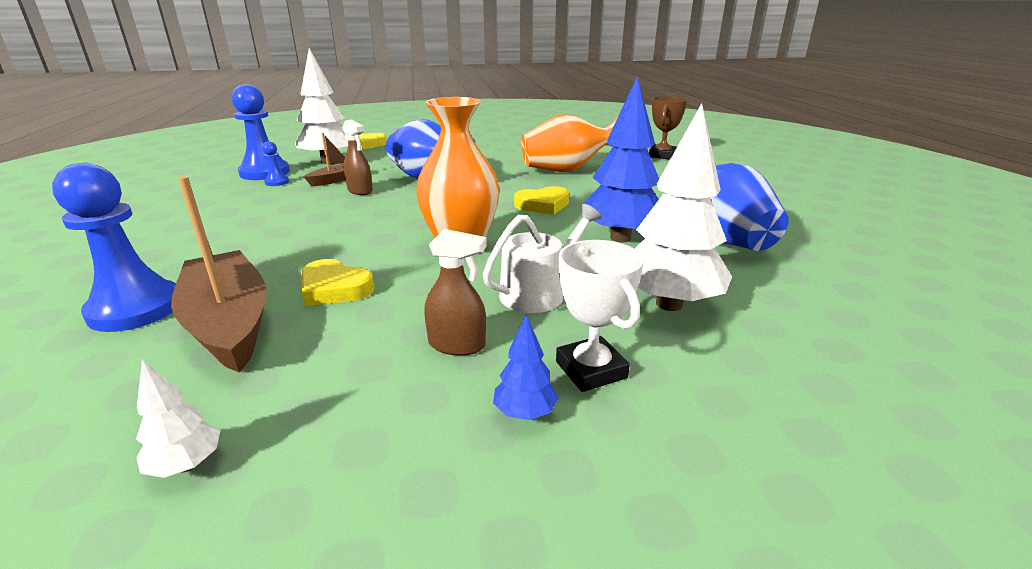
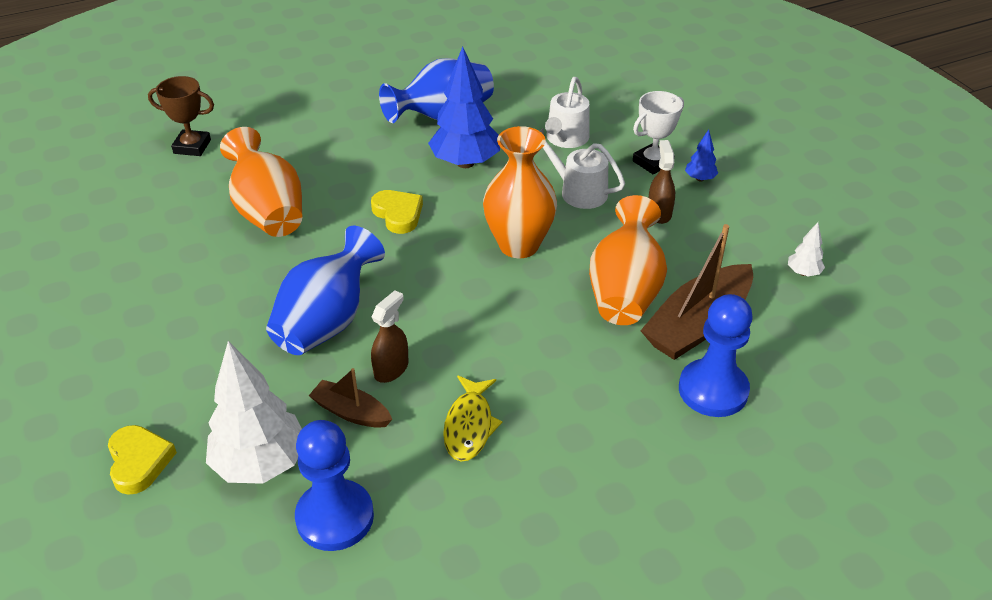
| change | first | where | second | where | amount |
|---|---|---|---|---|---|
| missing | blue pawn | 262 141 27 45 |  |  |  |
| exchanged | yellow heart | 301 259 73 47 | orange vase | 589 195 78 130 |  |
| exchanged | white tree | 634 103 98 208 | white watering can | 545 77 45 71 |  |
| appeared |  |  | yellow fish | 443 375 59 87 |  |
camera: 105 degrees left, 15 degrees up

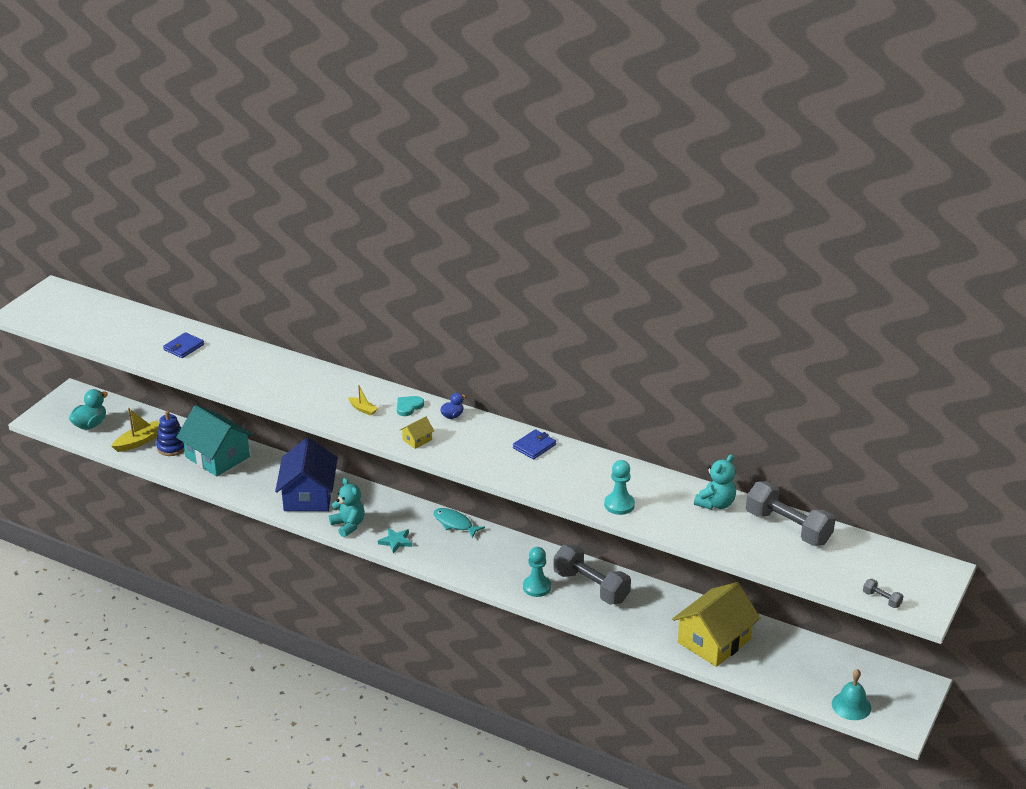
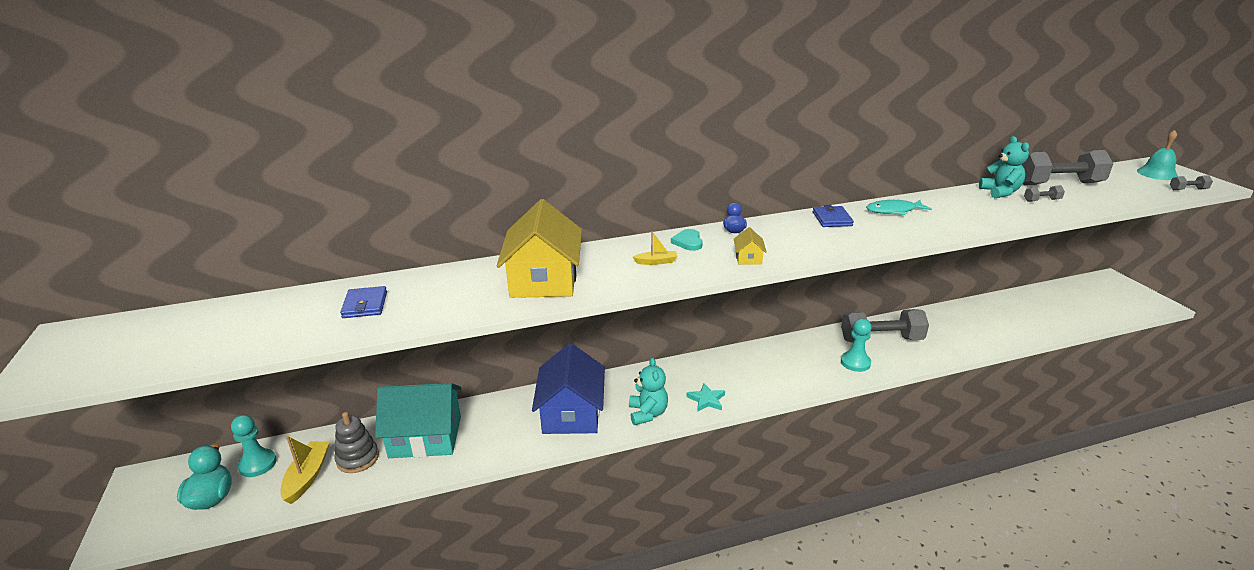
| change | first | where | second | where | amount |
|---|---|---|---|---|---|
| colour | blue stacking toy | 156 411 28 45 | grey stacking toy | 335 412 44 61 |  |
| spun | blue house | 275 437 63 74 |  | 532 343 73 91 | 45 degrees clockwise |
| spun | turquoise teddy bear | 329 478 36 59 |  | 629 357 39 68 | 75 degrees clockwise |
| relocated | turquoise fish | 433 508 52 30 |  | 866 200 66 15 |  |
| relocated | turquoise pawn | 604 460 31 55 |  | 231 415 46 62 |  |
| relocated | yellow house | 672 582 89 85 |  | 497 199 85 99 |  |
| relocated | turquoise bell | 832 669 39 51 |  | 1137 130 41 50 |  |
| appeared |  |  | grey dumbbell | 1024 185 41 17 |  |
camera: 45 degrees left, 5 degrees down

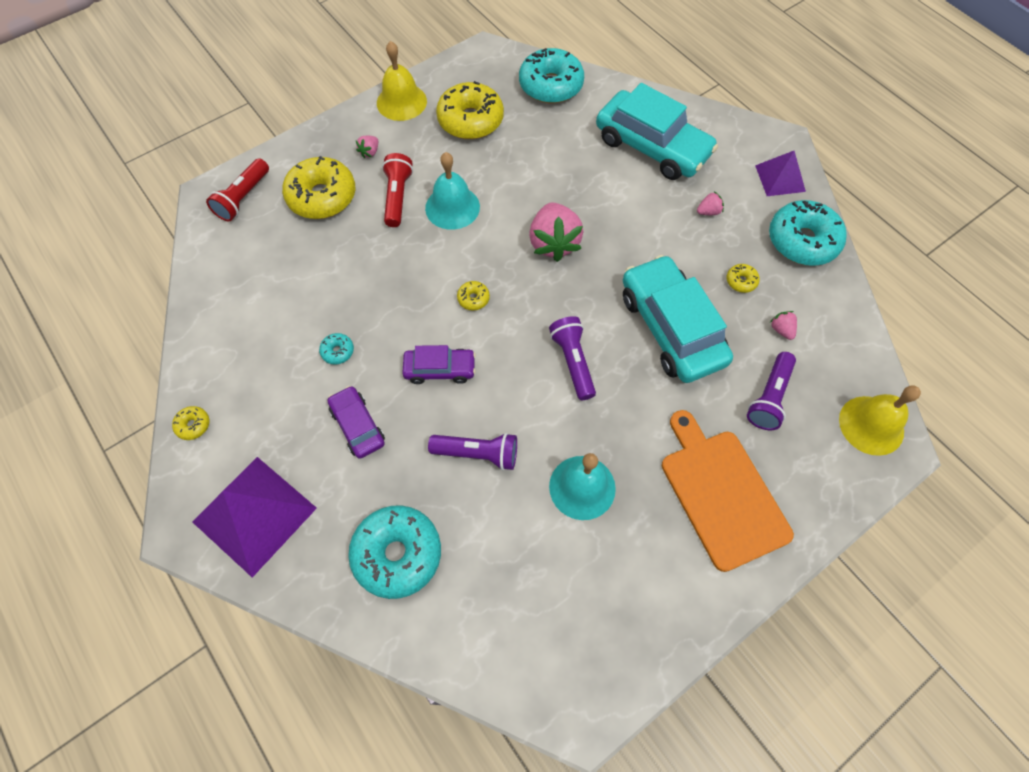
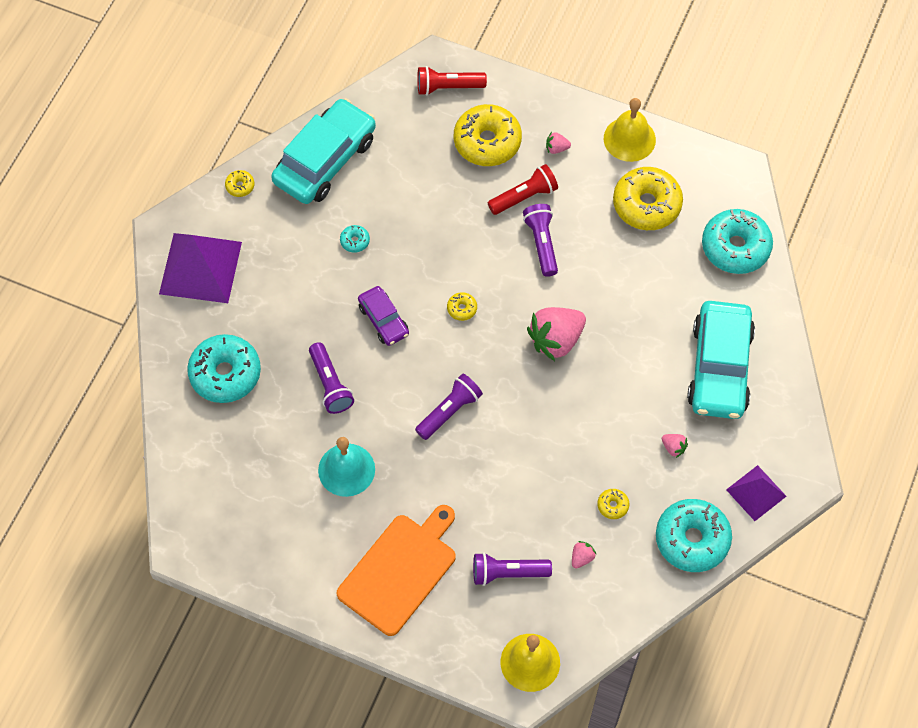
| change | first | where | second | where | amount |
|---|---|---|---|---|---|
| missing | purple car | 328 386 57 73 |  |  |  |
| exchanged | turquoise bell | 425 152 55 78 | purple flashlight | 523 204 35 73 |  |
| relocated | turquoise car | 623 255 110 128 |  | 271 98 105 106 |  |
camera: 60 degrees right, 0 degrees up

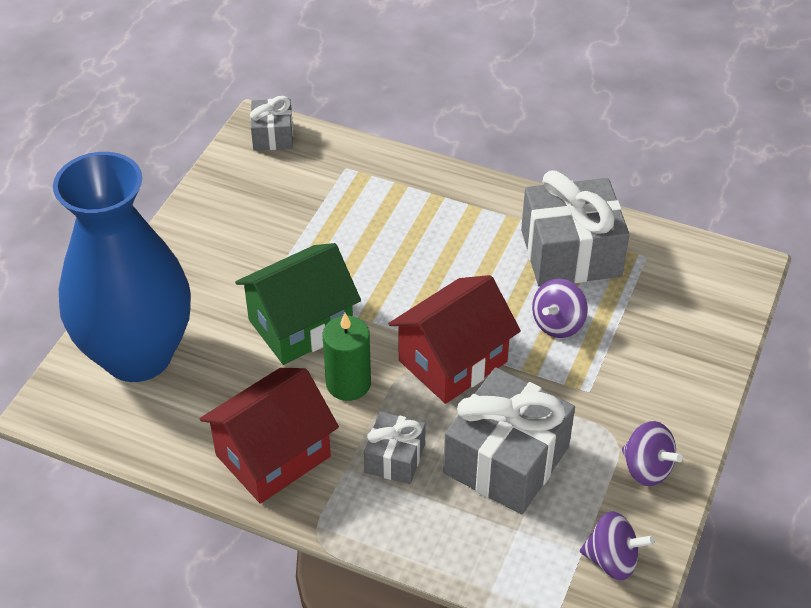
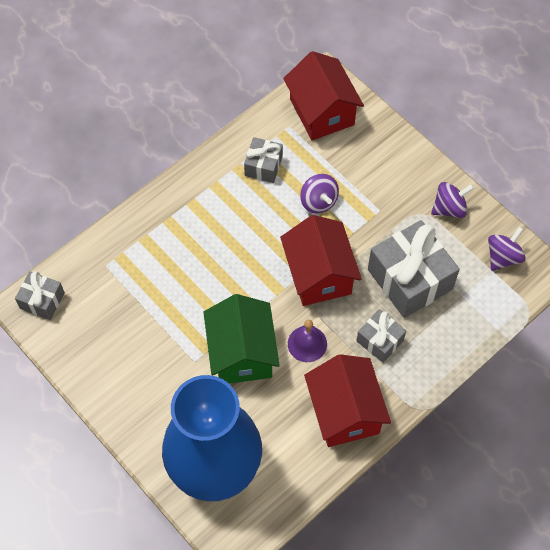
| change | first | where | second | where | amount |
|---|---|---|---|---|---|
| exchanged | green candle | 323 313 48 88 | purple bell | 288 320 39 42 |  |
| size | grey gift | 521 170 109 117 |  | 244 137 39 46 | x0.53 |
| appeared |  |  | red house | 283 51 81 89 |  |
camera: 65 degrees left, 15 degrees up

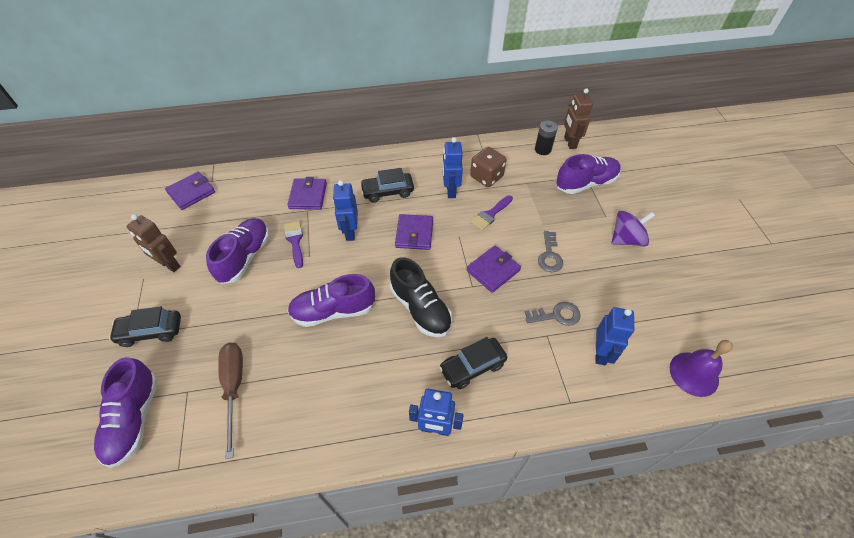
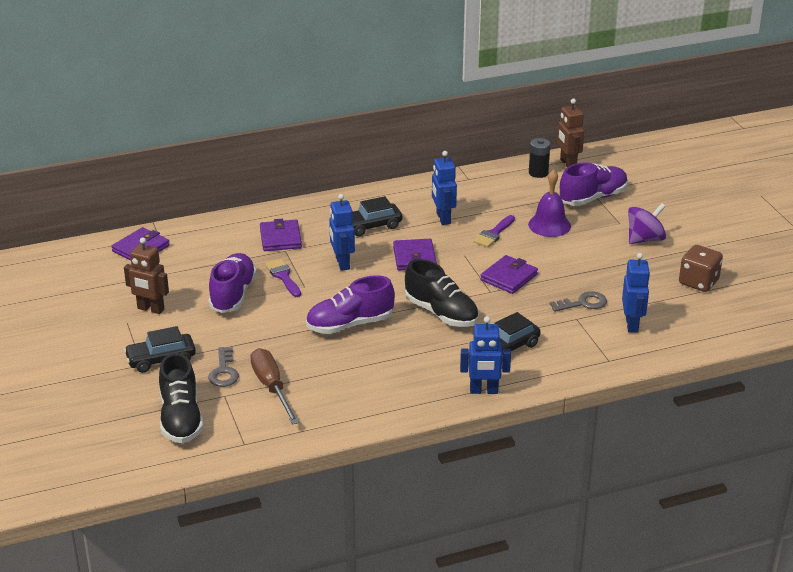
| change | first | where | second | where | amount |
|---|---|---|---|---|---|
| colour | purple shoe | 94 357 64 111 | black shoe | 159 353 45 90 |  |
| relocated | brown dice | 470 147 37 40 |  | 679 245 44 47 |  |
| relocated | grey key | 538 231 25 41 |  | 208 347 31 40 |  |
| relocated | purple bell | 670 340 63 57 |  | 528 170 43 67 |  |
camera: 10 degrees left, 20 degrees down

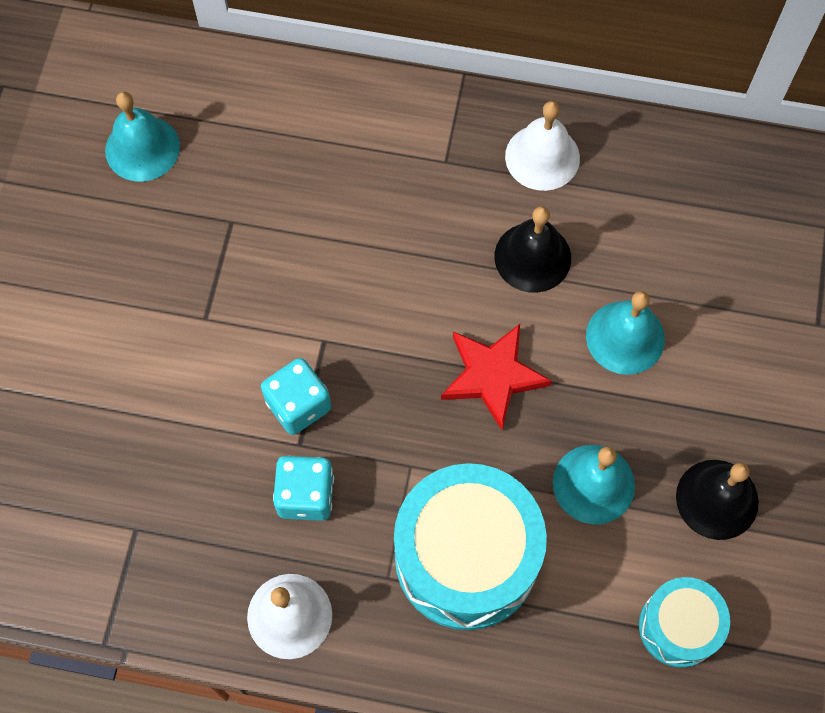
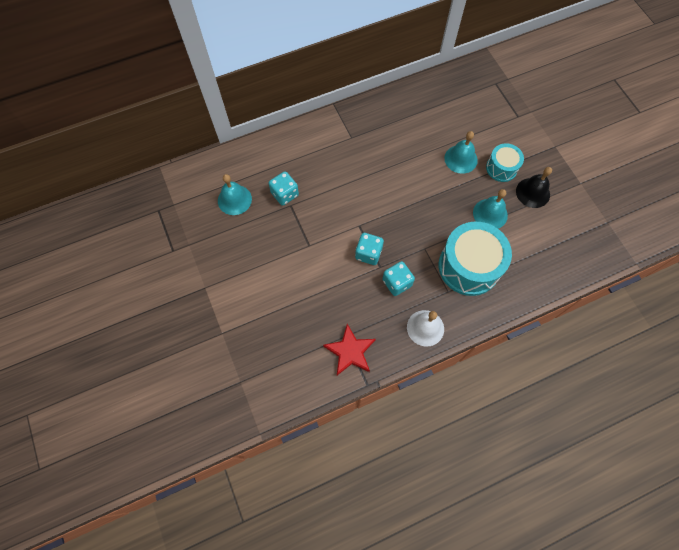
| change | first | where | second | where | amount |
|---|---|---|---|---|---|
| relocated | red star | 441 324 111 106 |  | 323 324 53 51 |  |
| missing | black bell | 495 206 76 87 |  |  |  |
| missing | white bell | 505 101 75 90 |  |  |  |
| relocated | turquoise drum | 639 577 91 91 |  | 486 143 38 39 |  |
| appeared |  |  | turquoise dice | 269 171 30 35 |  |
camera: 35 degrees left, 0 degrees up

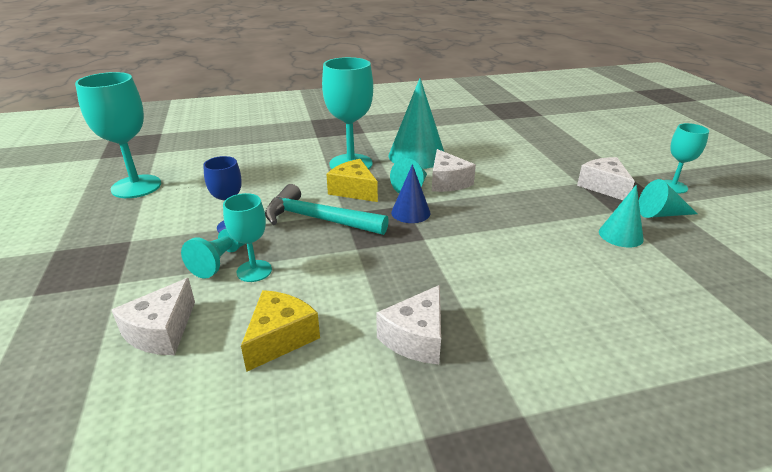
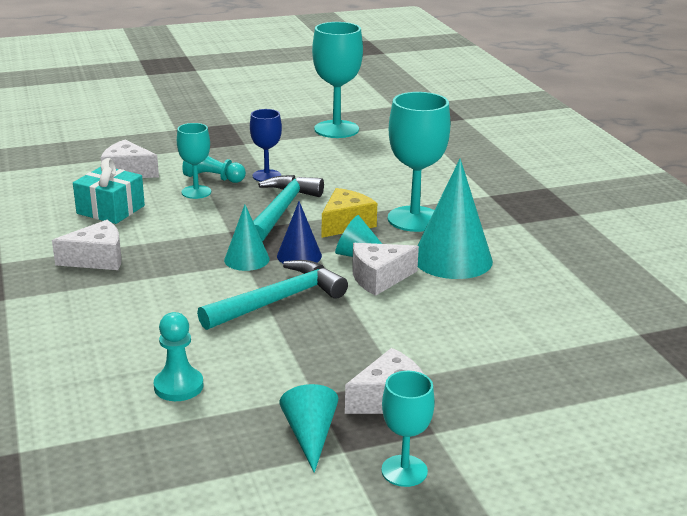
| change | first | where | second | where | amount |
|---|---|---|---|---|---|
| exchanged | yellow cheese | 241 290 79 82 | turquoise gift | 73 158 72 66 |  |
| spun | white cheese | 376 285 65 79 |  | 52 220 70 50 | 135 degrees clockwise |
| relocated | turquoise cone | 599 185 45 63 |  | 224 205 46 66 |  |
| appeared |  |  | turquoise pawn | 154 312 49 89 |  |
| appeared |  |  | turquoise hammer | 197 260 151 70 |  |
camera: 85 degrees right, 5 degrees down

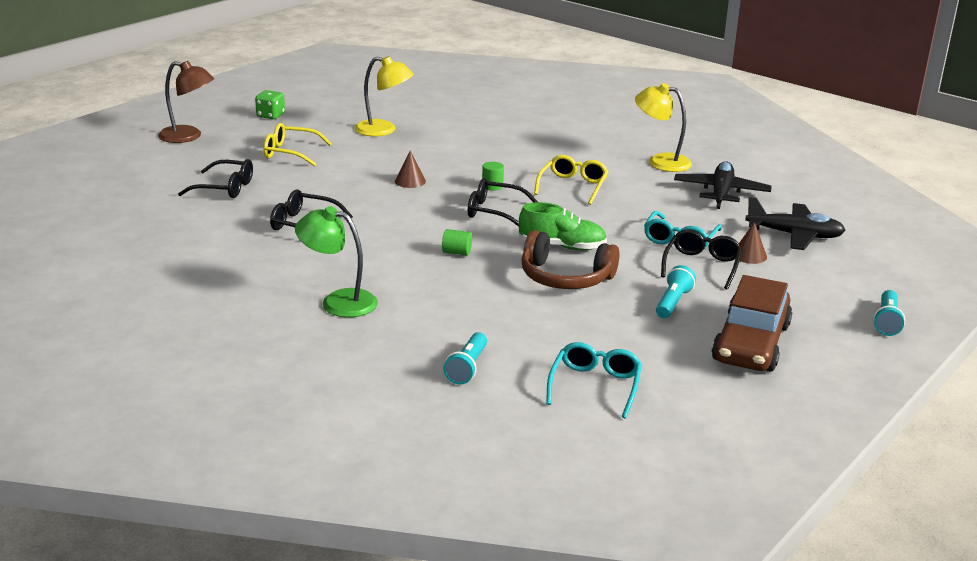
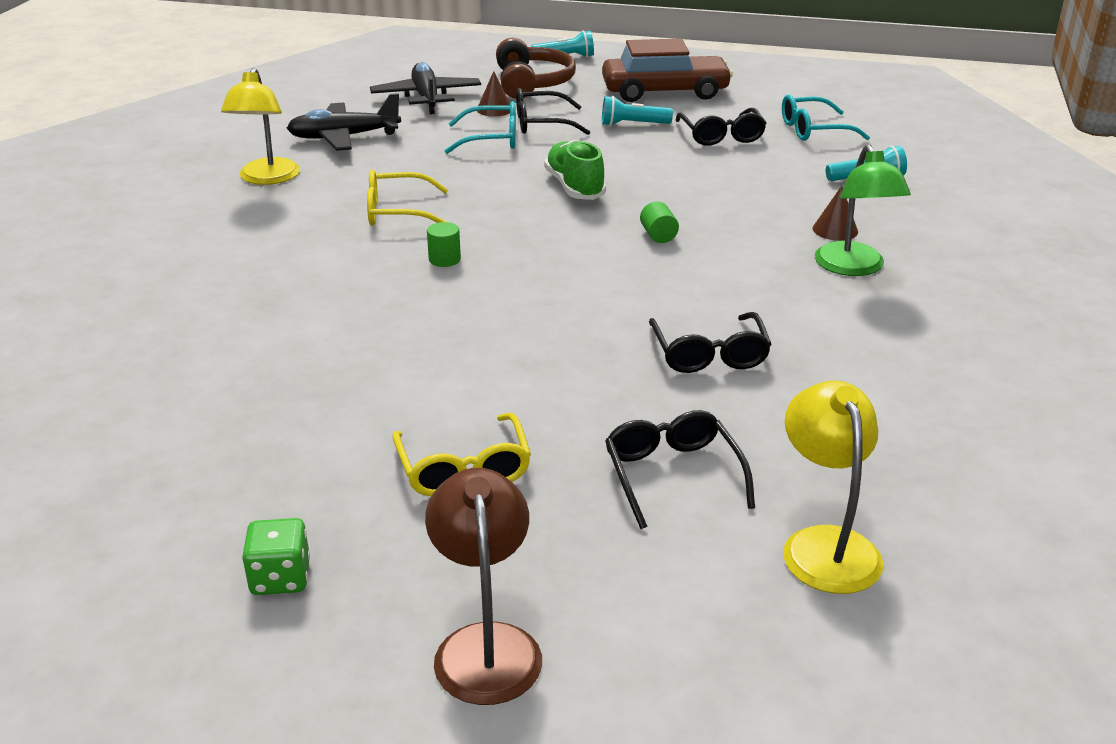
| change | first | where | second | where | amount |
|---|---|---|---|---|---|
| relocated | yellow lamp | 355 56 59 80 |  | 783 381 100 213 |  |
| relocated | brown cone | 395 151 31 37 |  | 813 186 45 55 |  |
| relocated | black glasses | 468 178 70 49 |  | 676 108 91 38 |  |
| relocated | brown headphones | 521 230 99 59 |  | 496 38 80 61 |  |
camera: 115 degrees left, 5 degrees up

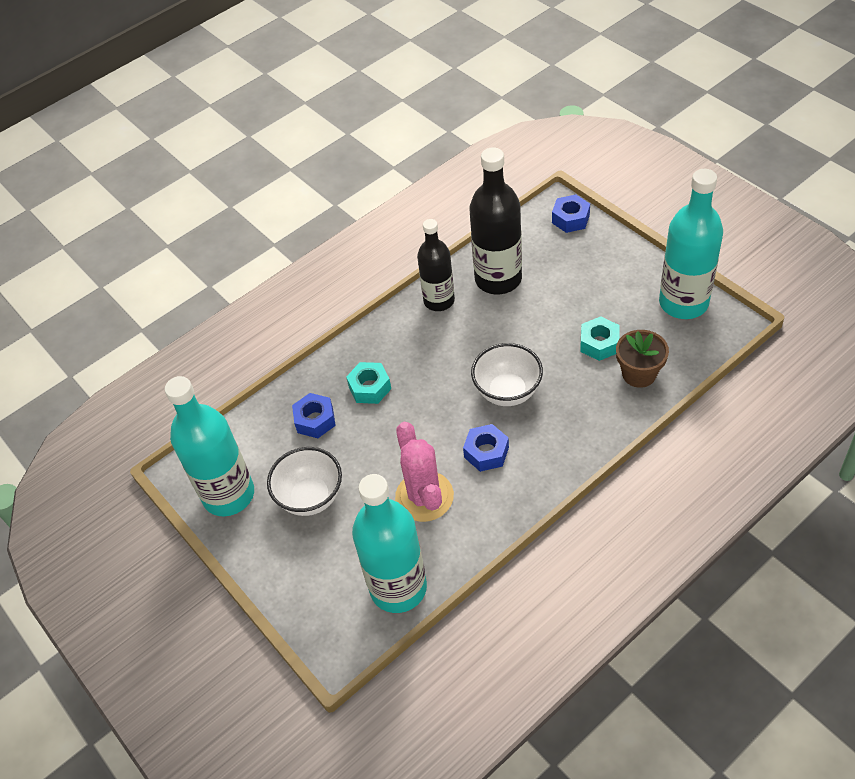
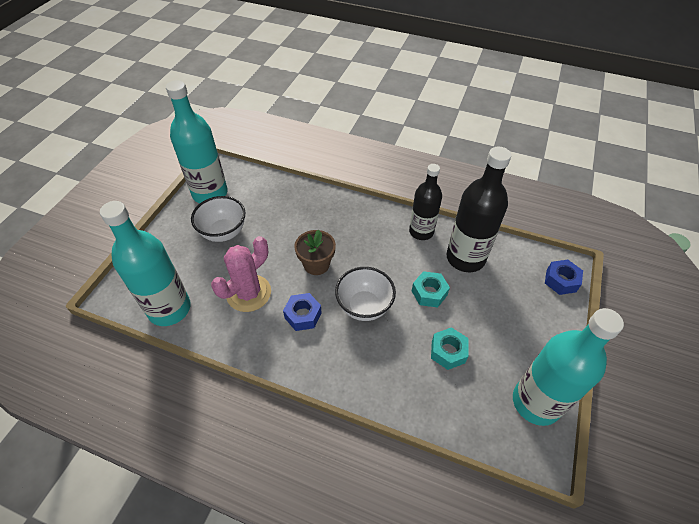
| change | first | where | second | where | amount |
|---|---|---|---|---|---|
| missing | blue nut | 292 393 44 45 |  |  |  |
| relocated | turquoise nut | 346 362 45 42 |  | 412 271 38 36 |  |
| relocated | brown flower pot | 616 330 53 58 |  | 294 229 42 46 |  |
camera: 55 degrees right, 0 degrees up

